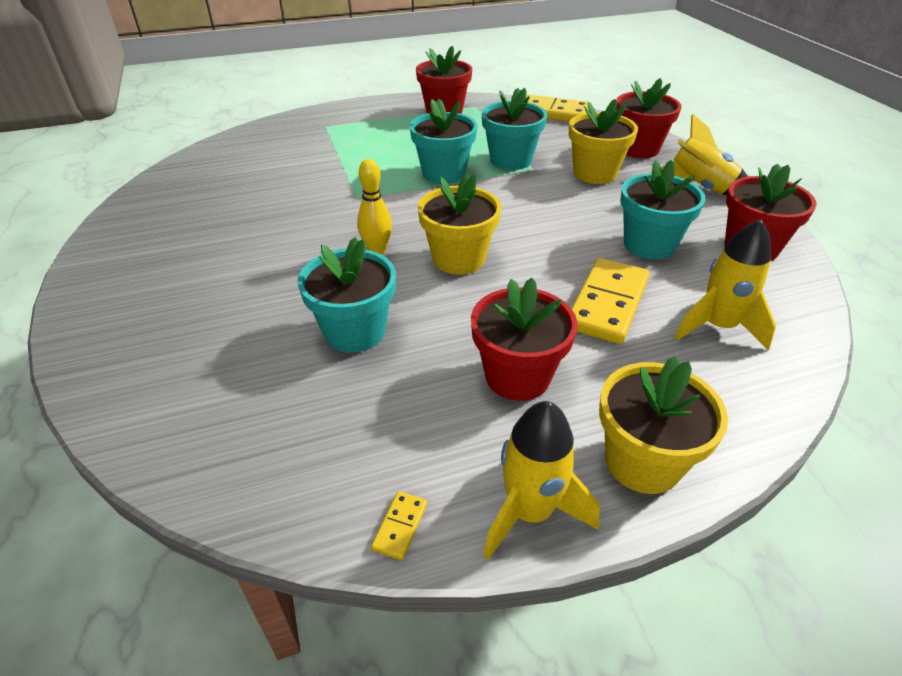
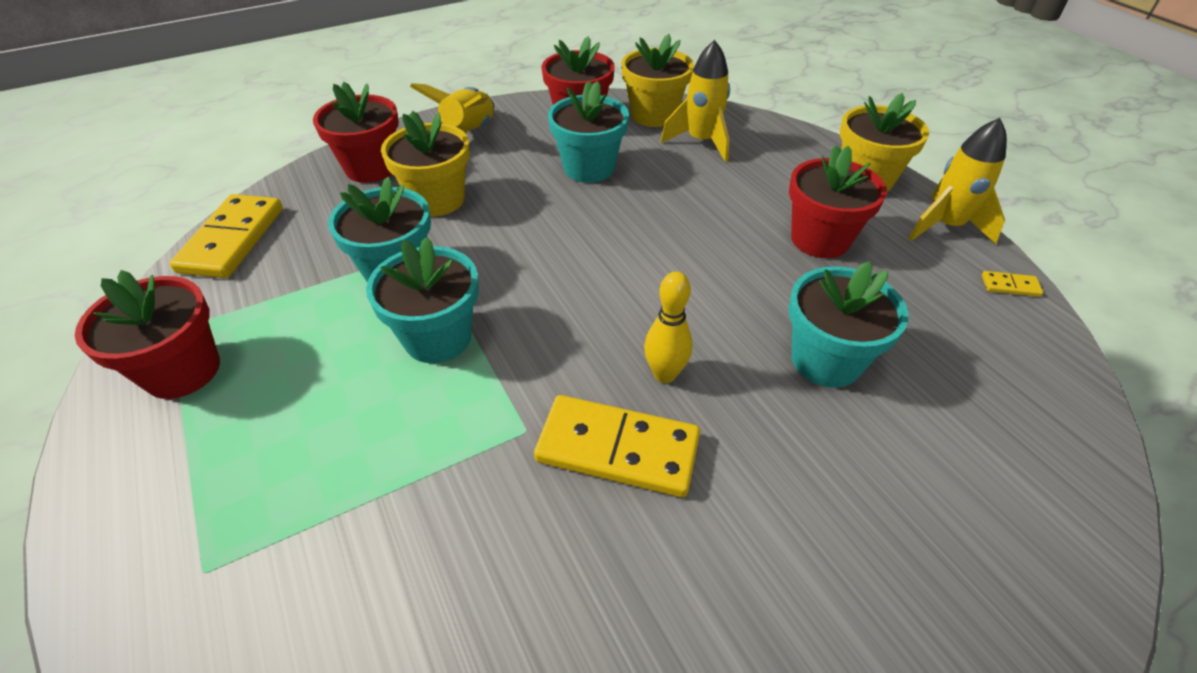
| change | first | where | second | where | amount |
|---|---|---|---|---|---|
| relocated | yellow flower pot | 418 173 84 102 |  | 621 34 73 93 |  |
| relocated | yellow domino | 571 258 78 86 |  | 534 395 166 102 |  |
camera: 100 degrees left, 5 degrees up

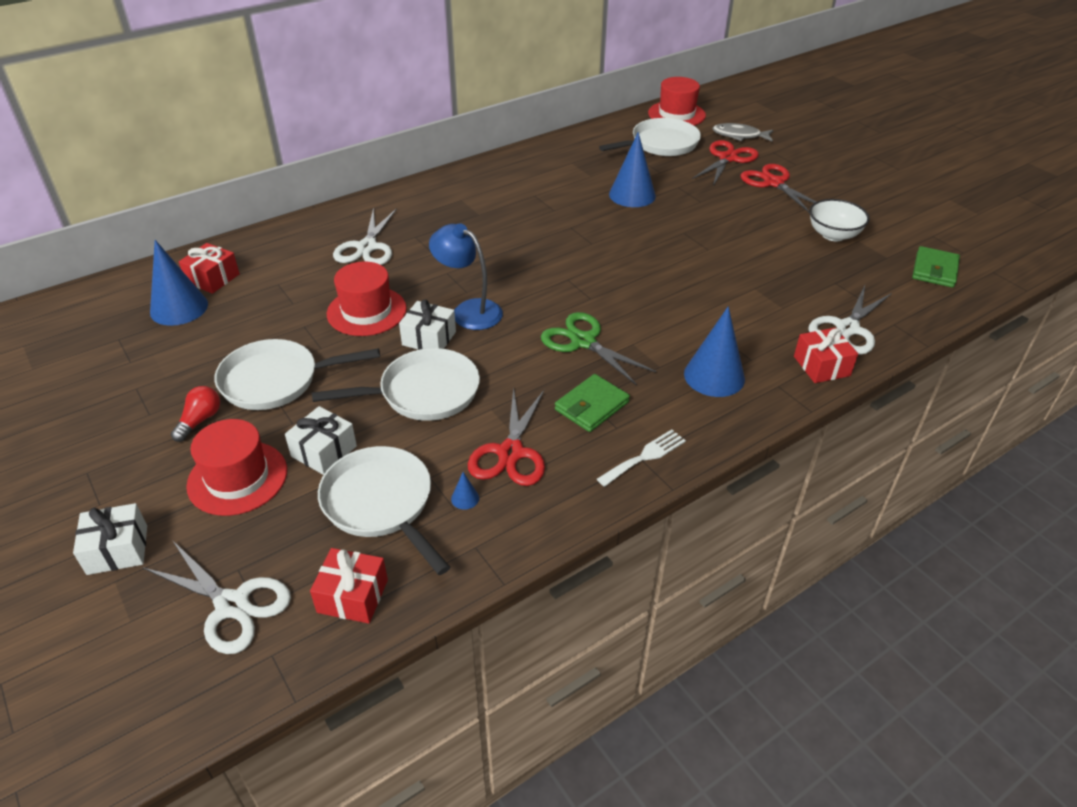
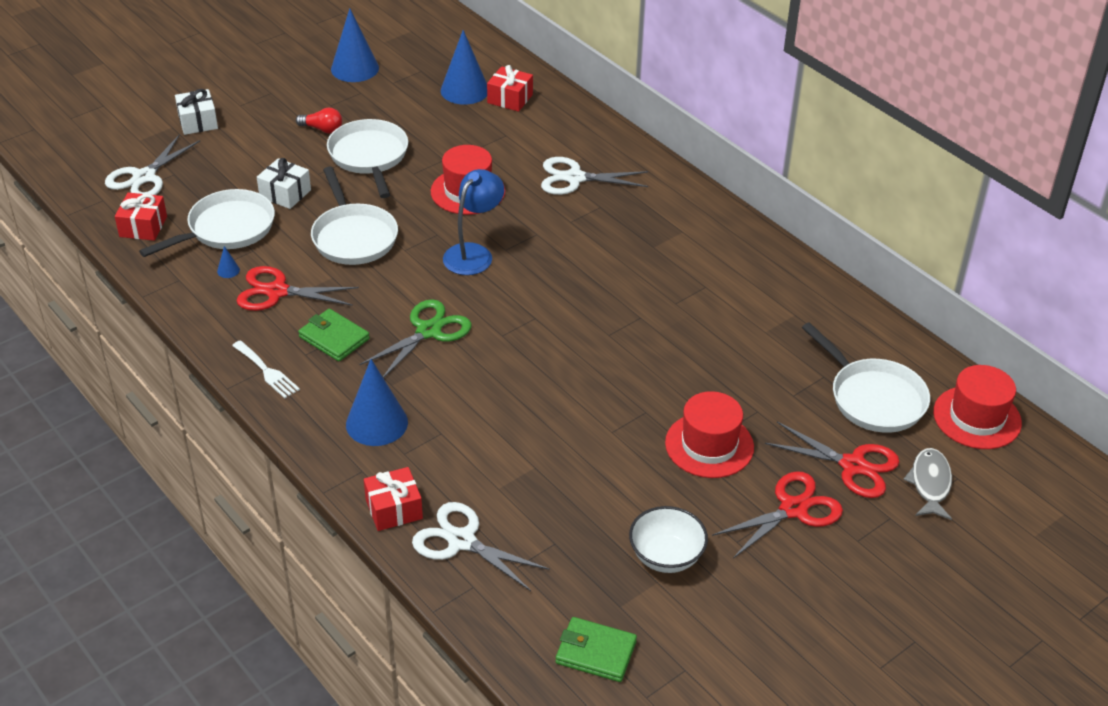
| change | first | where | second | where | amount |
|---|---|---|---|---|---|
| relocated | red hat | 186 419 101 97 |  | 665 391 89 87 |  |
| missing | white gift | 399 300 57 50 |  |  |  |
| relocated | blue cone | 609 132 47 75 |  | 331 8 48 74 |  |
camera: 85 degrees right, 0 degrees up

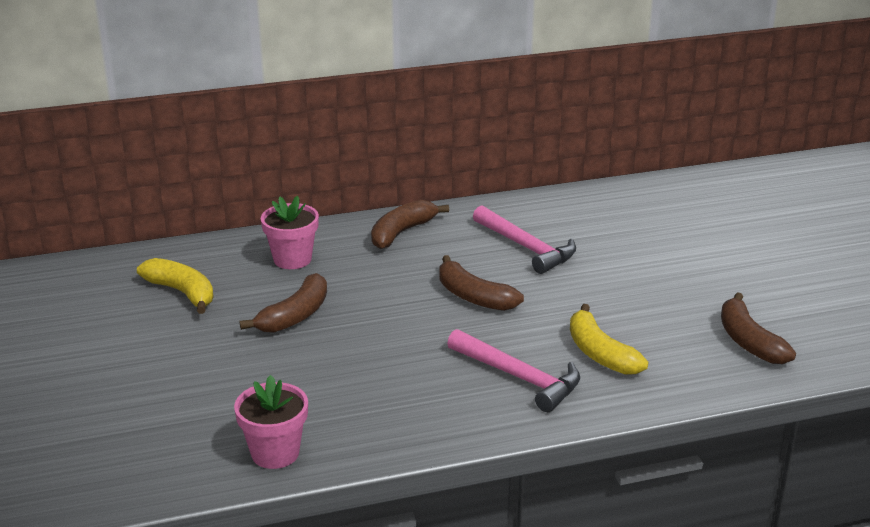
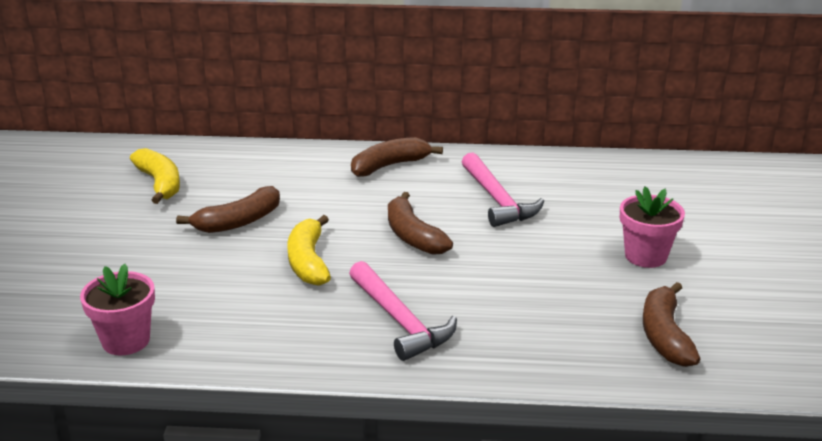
| change | first | where | second | where | amount |
|---|---|---|---|---|---|
| relocated | pink flower pot | 261 196 58 73 |  | 620 186 65 82 |  |
| relocated | yellow banana | 570 304 78 71 |  | 287 215 44 71 |  |
camera: 20 degrees right, 0 degrees up

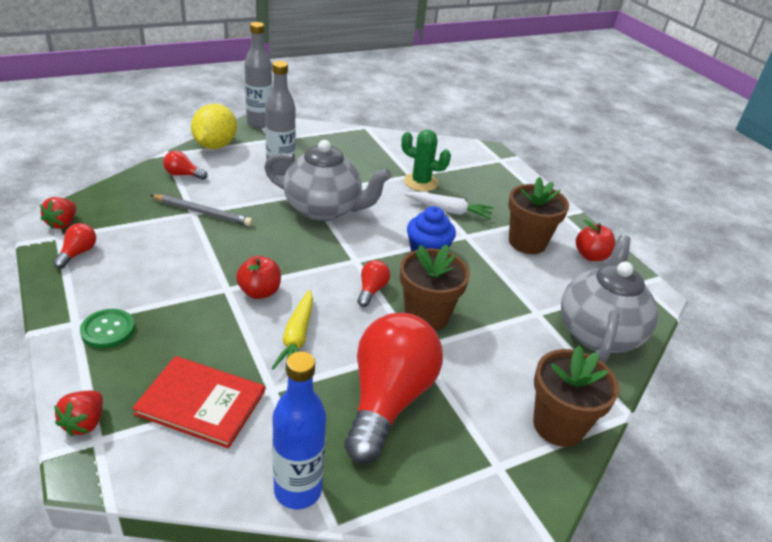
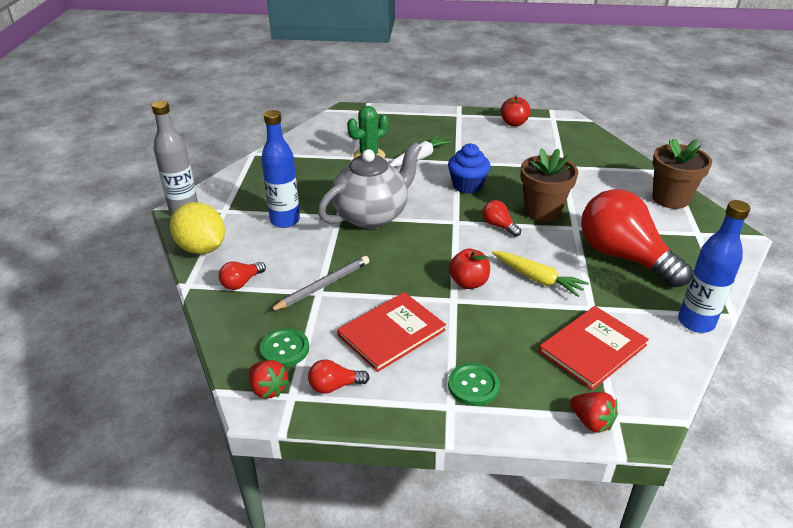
| change | first | where | second | where | amount |
|---|---|---|---|---|---|
| spun | red light bulb | 53 223 43 46 |  | 308 360 62 34 | 60 degrees counterclockwise |
| colour | grey bottle | 265 61 31 115 | blue bottle | 261 110 39 118 |  |
| missing | brown flower pot | 508 177 61 77 |  |  |  |
| missing | grey teapot | 561 235 97 128 |  |  |  |
| appeared |  |  | green button | 260 328 49 39 |  |
| appeared |  |  | red book | 337 292 109 80 |  |
camera: 55 degrees left, 0 degrees up

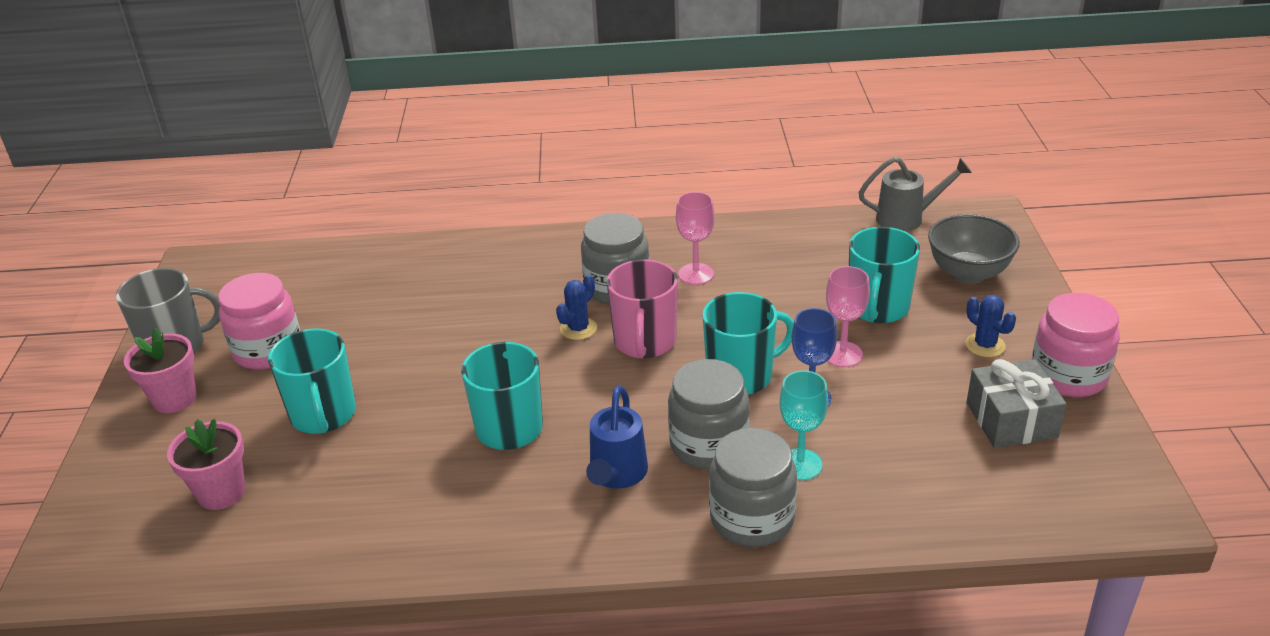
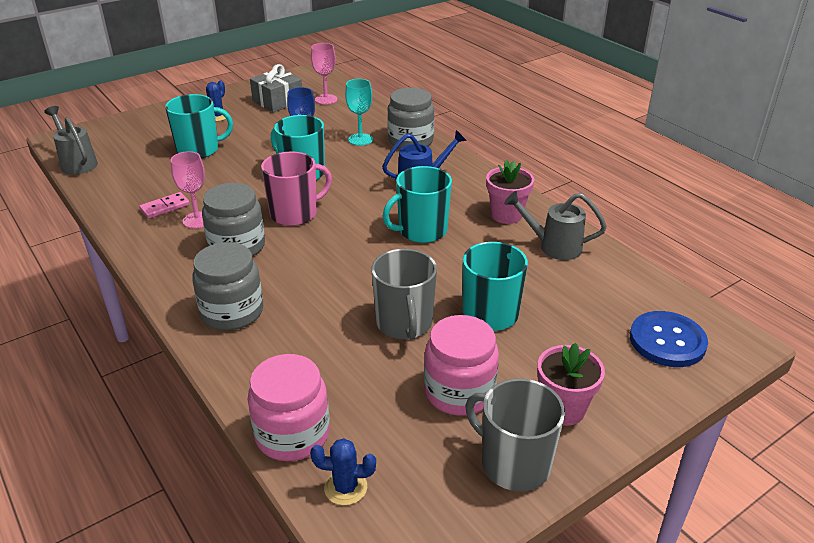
| change | first | where | second | where | amount |
|---|---|---|---|---|---|
| relocated | pink flower pot | 167 419 78 91 |  | 486 160 48 64 |  |
| relocated | blue cactus | 556 275 41 65 |  | 310 438 66 67 |  |
| relocated | grey jar | 668 359 81 110 |  | 192 242 71 88 |  |
| relocated | pink goblet | 826 266 44 101 |  | 311 43 26 62 |  |
| missing | grey bowl | 928 214 92 70 |  |  |  |
| relocated | pink jar | 1032 293 88 104 |  | 248 354 82 107 |  |
| appeared |  |  | pink domino | 139 192 51 27 |  |
| appeared |  |  | grey mug | 371 249 66 90 |  |
| appeared |  |  | grey watering can | 504 191 103 69 |  |
| appeared |  |  | blue button | 630 311 78 56 |  |
camera: 125 degrees left, 0 degrees up

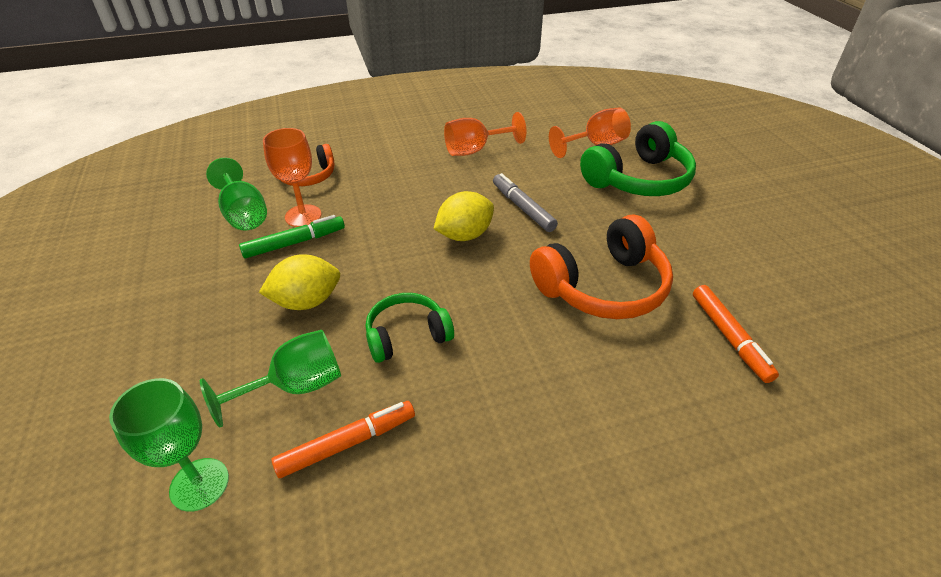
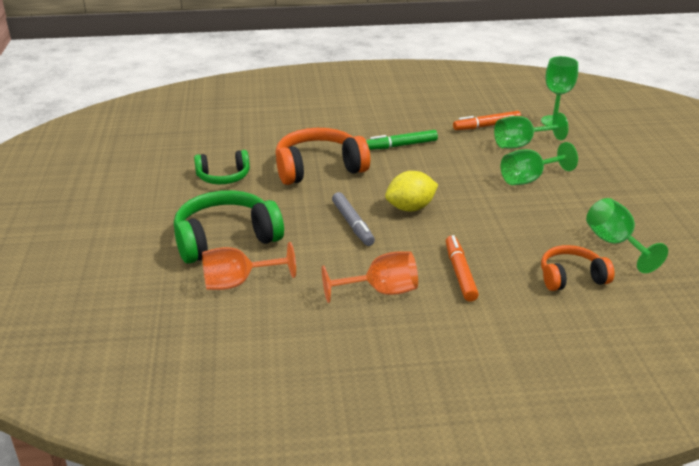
| change | first | where | second | where | amount |
|---|---|---|---|---|---|
| relocated | green marker | 239 215 106 43 |  | 366 130 72 20 |  |
| exchanged | yellow lemon | 259 254 81 56 | green goblet | 501 142 77 43 |  |
| missing | orange goblet | 263 128 59 99 |  |  |  |
| relocated | green headphones | 366 293 88 70 |  | 194 150 56 34 |  |
| relocated | orange marker | 693 285 86 98 |  | 446 235 33 67 |  |
camera: 170 degrees left, 10 degrees down

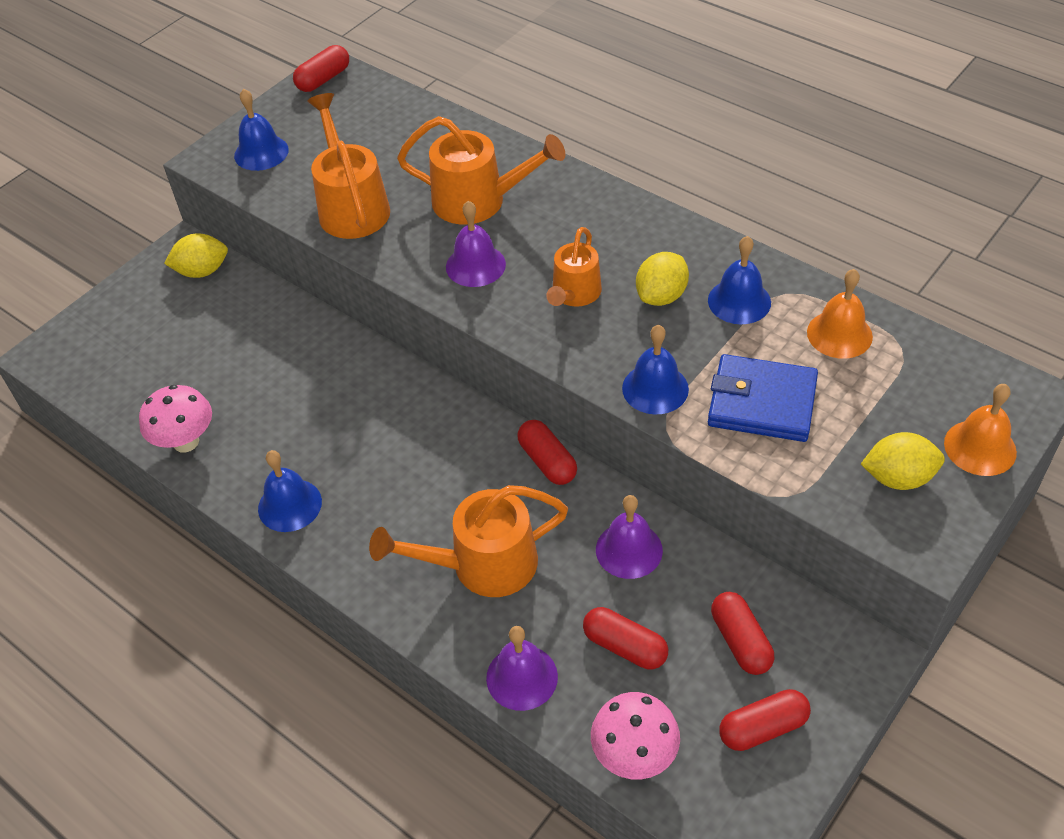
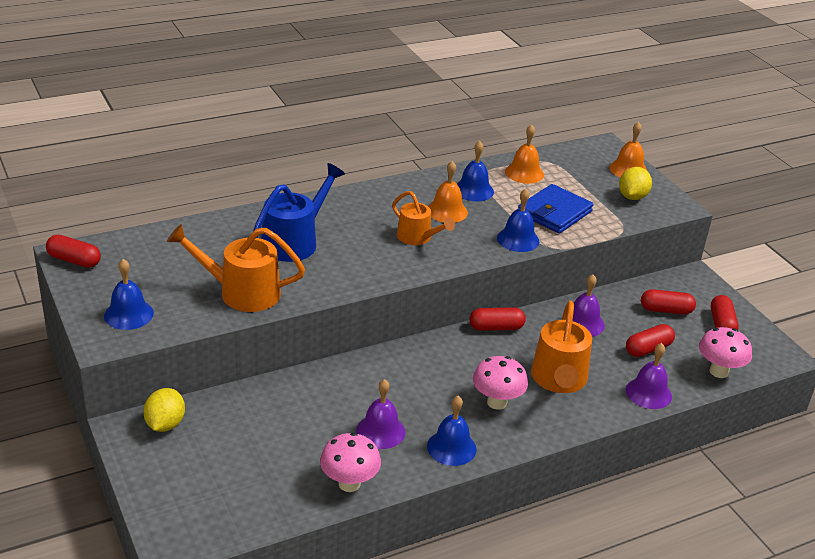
| change | first | where | second | where | amount |
|---|---|---|---|---|---|
| spun | red capsule | 293 45 56 47 |  | 46 235 55 33 | 45 degrees counterclockwise |
| colour | orange watering can | 397 116 169 109 | blue watering can | 253 163 92 99 |  |
| relocated | purple bell | 446 201 60 86 |  | 356 379 49 70 |  |
| exchanged | yellow lemon | 636 252 53 54 | orange bell | 428 161 40 62 |  |
| appeared |  |  | pink mushroom | 473 356 55 54 |  |
camera: 70 degrees left, 15 degrees down

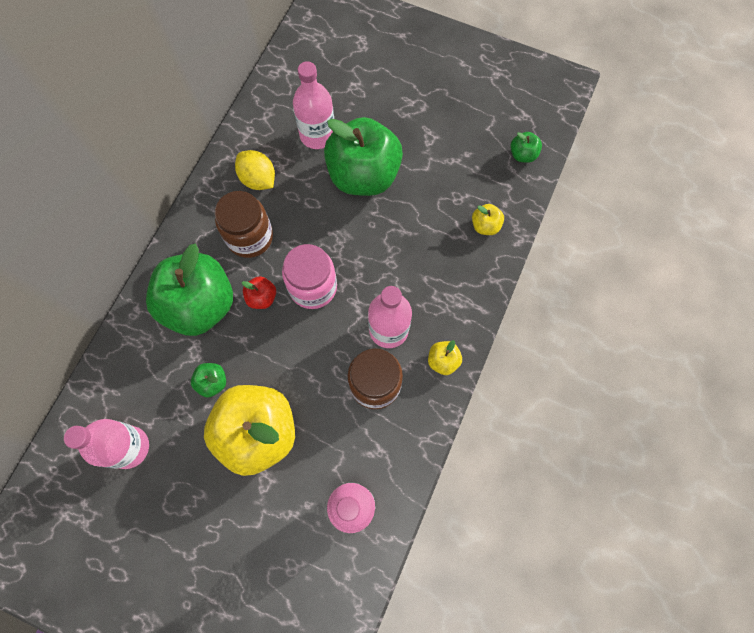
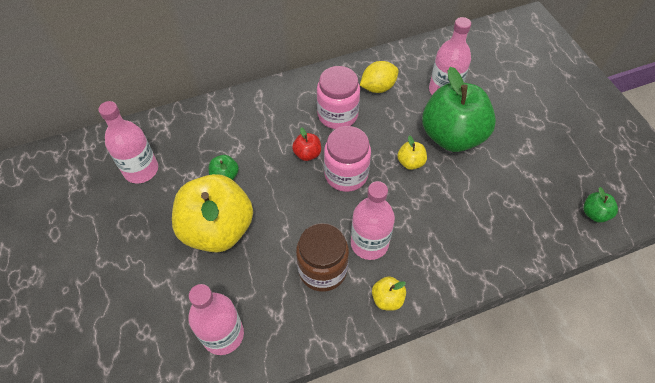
| change | first | where | second | where | amount |
|---|---|---|---|---|---|
| missing | green apple | 146 244 87 92 |  |  |  |
| colour | brown jar | 215 191 58 67 | pink jar | 317 66 43 63 |  |
| spun | yellow lemon | 235 150 40 40 |  | 360 61 39 32 | 60 degrees clockwise |
| relocated | yellow apple | 472 204 32 31 |  | 397 135 30 35 |  |
camera: 45 degrees right, 15 degrees down

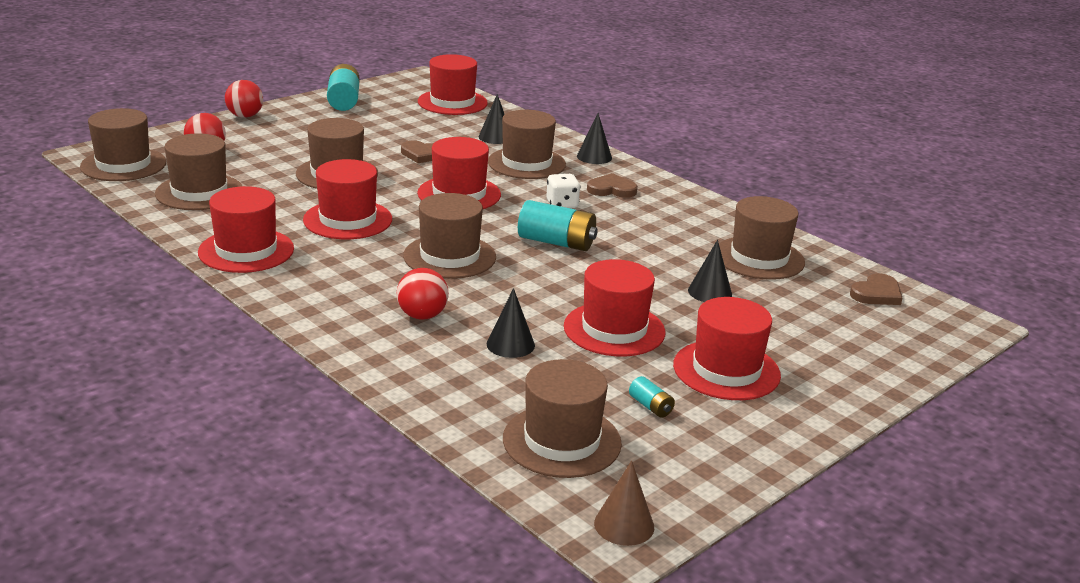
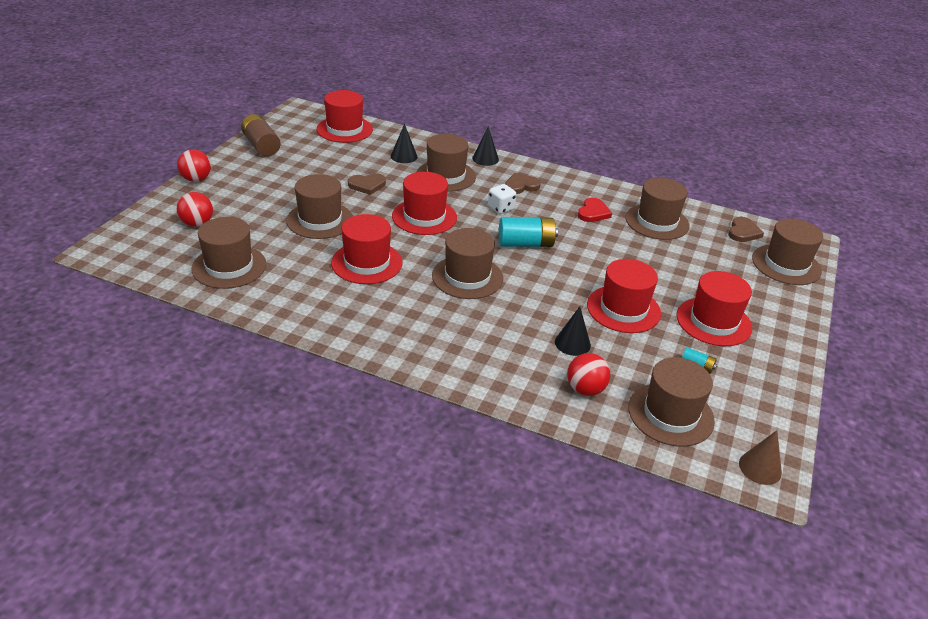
| change | first | where | second | where | amount |
|---|---|---|---|---|---|
| relocated | brown hat | 80 108 86 73 |  | 752 218 71 67 |  |
| missing | red hat | 198 186 96 87 |  |  |  |
| colour | turquoise battery | 327 64 33 47 | brown battery | 241 114 40 43 |  |
| relocated | red ball | 397 268 52 52 |  | 567 353 43 43 |  |
| missing | black cone | 688 240 44 62 |  |  |  |
| appeared |  |  | red heart | 578 197 34 25 |  |
camera: 25 degrees left, 10 degrees up

